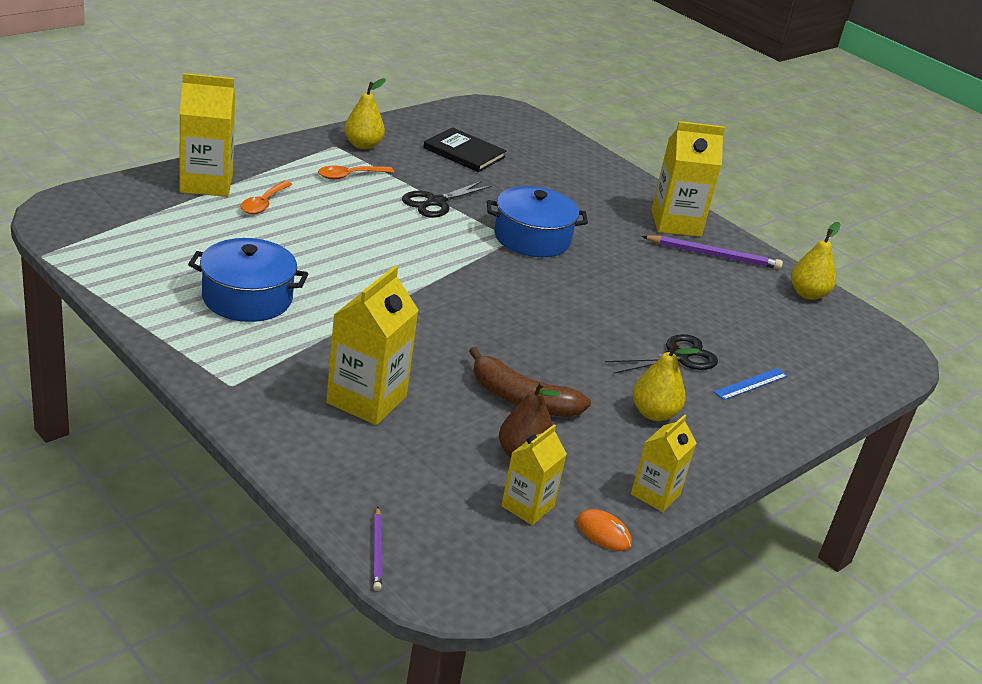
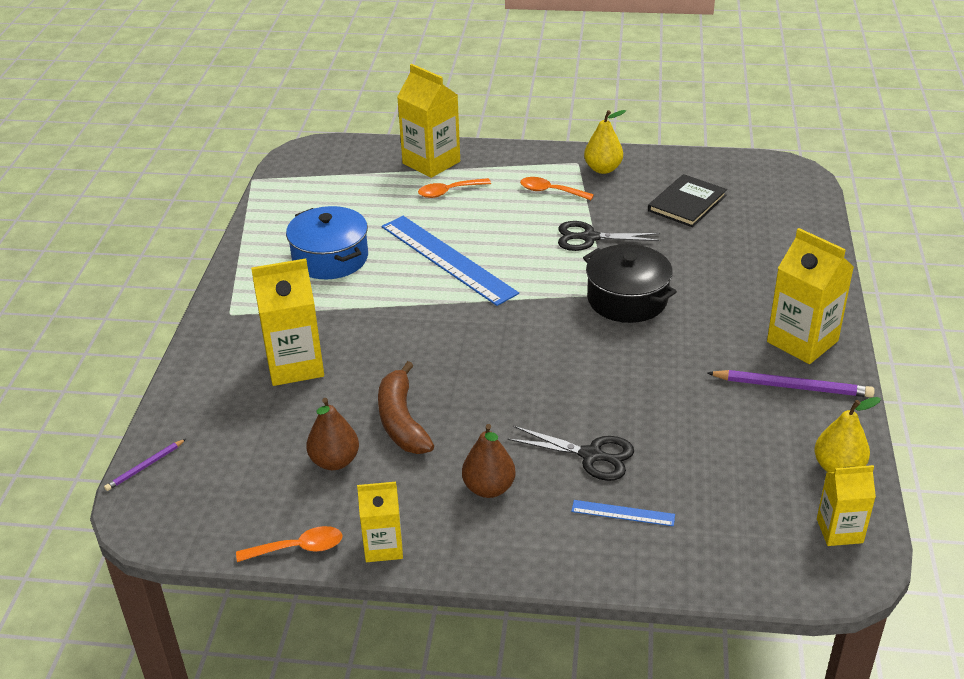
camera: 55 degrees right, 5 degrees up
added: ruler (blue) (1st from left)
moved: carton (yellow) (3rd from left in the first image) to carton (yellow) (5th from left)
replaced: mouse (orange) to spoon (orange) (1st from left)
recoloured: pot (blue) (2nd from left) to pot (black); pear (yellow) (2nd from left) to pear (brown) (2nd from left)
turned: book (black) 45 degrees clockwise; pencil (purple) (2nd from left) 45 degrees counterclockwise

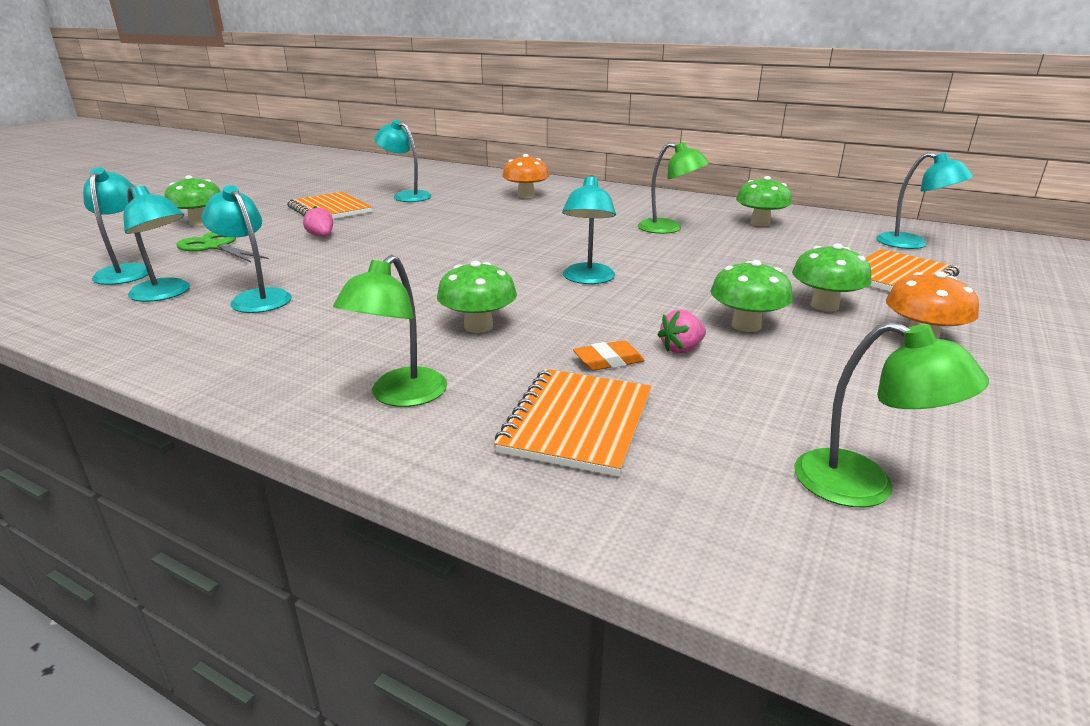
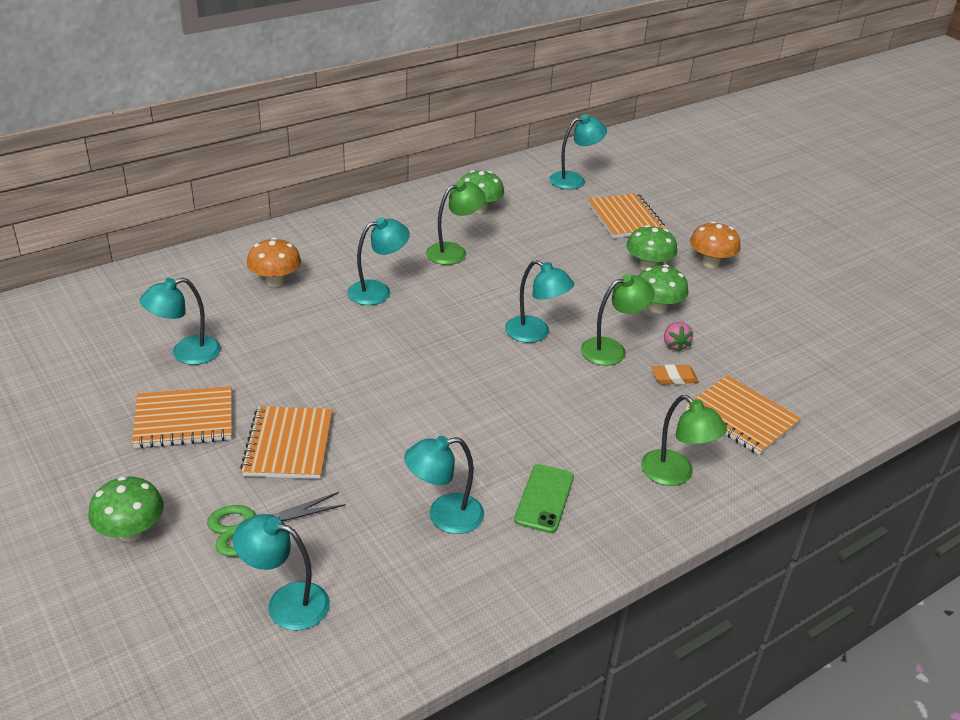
camera: 65 degrees left, 10 degrees up
removed: mushroom (green) (2nd from left)
added: phone (green)
moved: lamp (turquoise) (2nd from left in the first image) to lamp (turquoise) (3rd from left); lamp (green) (3rd from left in the first image) to lamp (green) (2nd from left)
replaced: strawberry (pink) (1st from left) to notebook (orange) (2nd from left)
turned: eraser (orange) 75 degrees clockwise

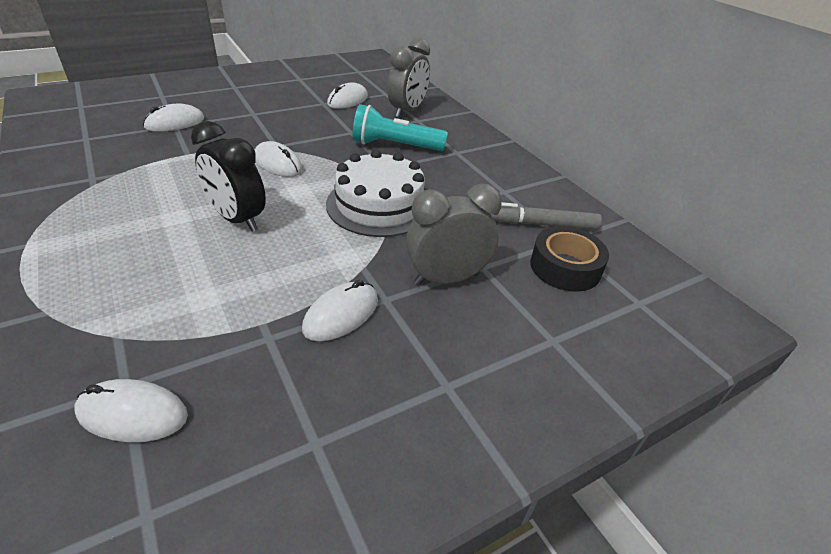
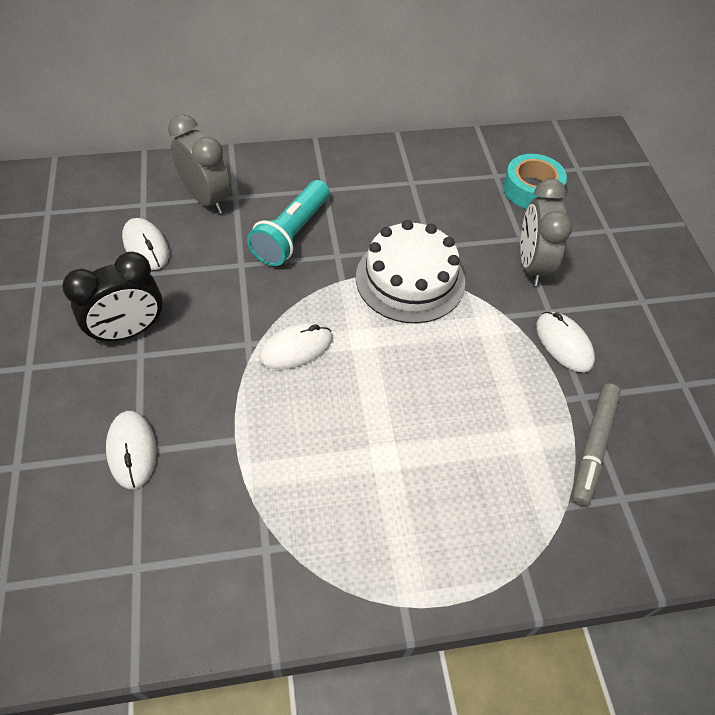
camera: 70 degrees left, 15 degrees up
removed: mouse (white) (1st from left)
moved: clock (black); marker (grey)
recoloured: tape (black) to tape (turquoise)

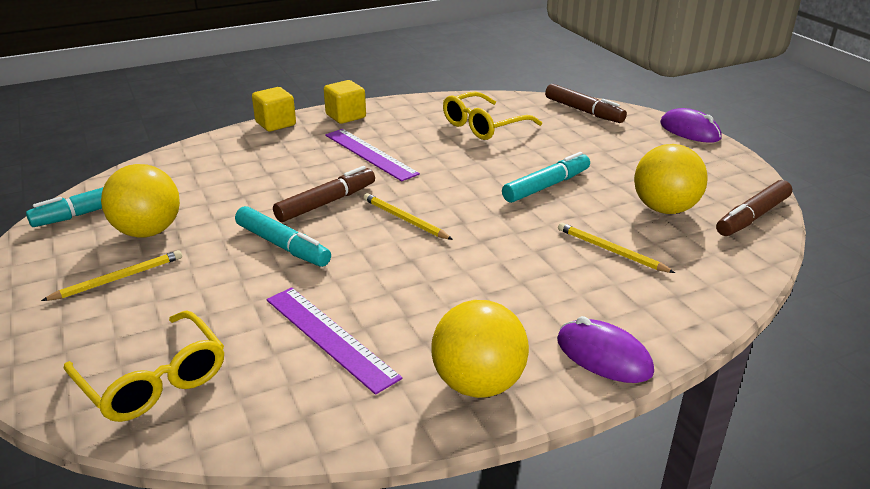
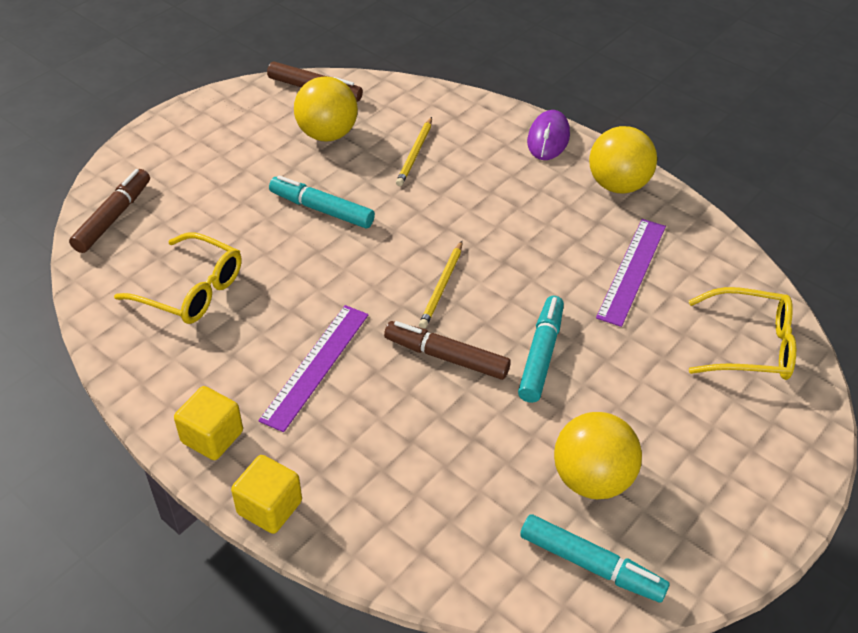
camera: 115 degrees left, 15 degrees up
removed: pencil (yellow) (1st from left); mouse (purple) (2nd from left)
turned: glasses (yellow) (1st from left in the first image) 75 degrees clockwise

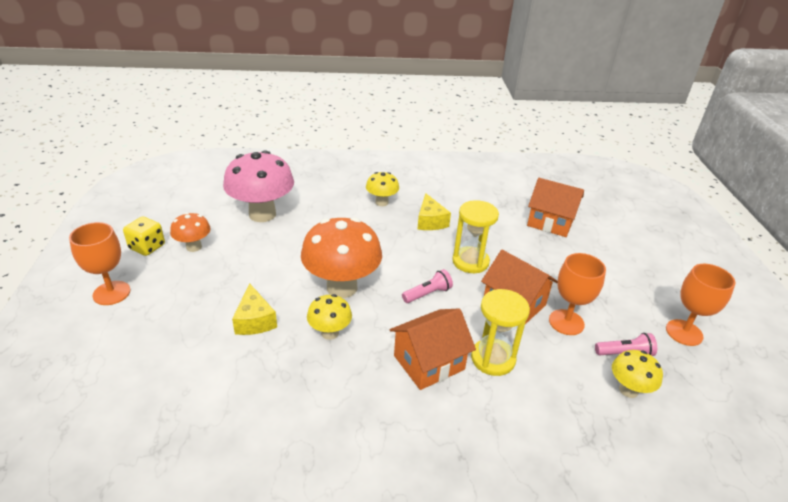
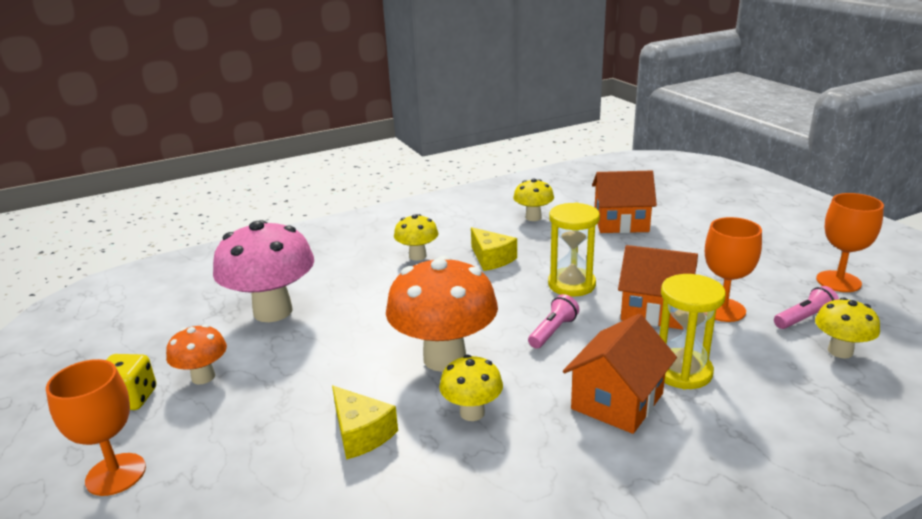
camera: 20 degrees left, 10 degrees down
added: mushroom (yellow) (3rd from left)

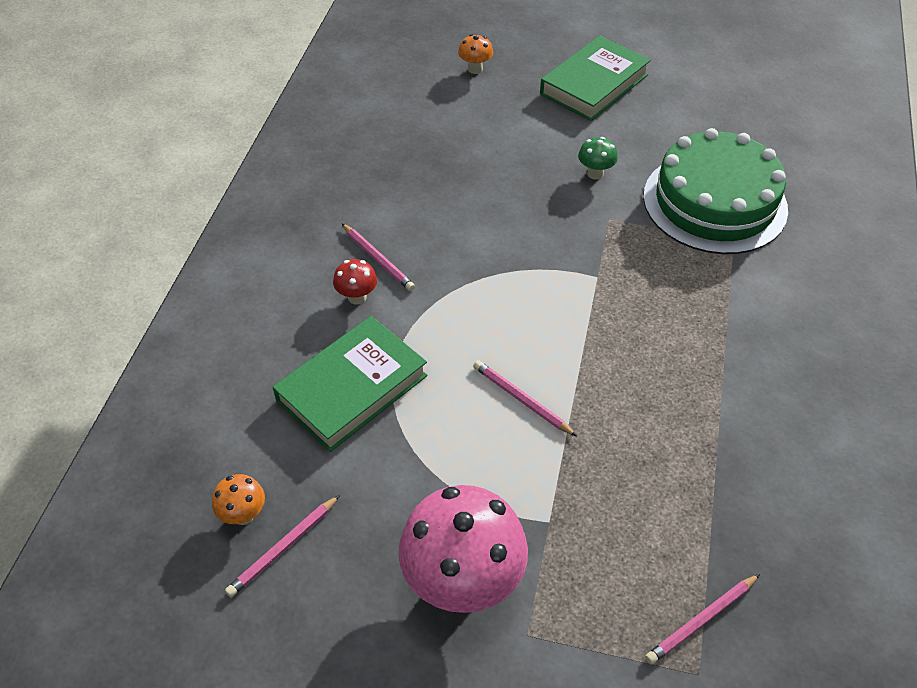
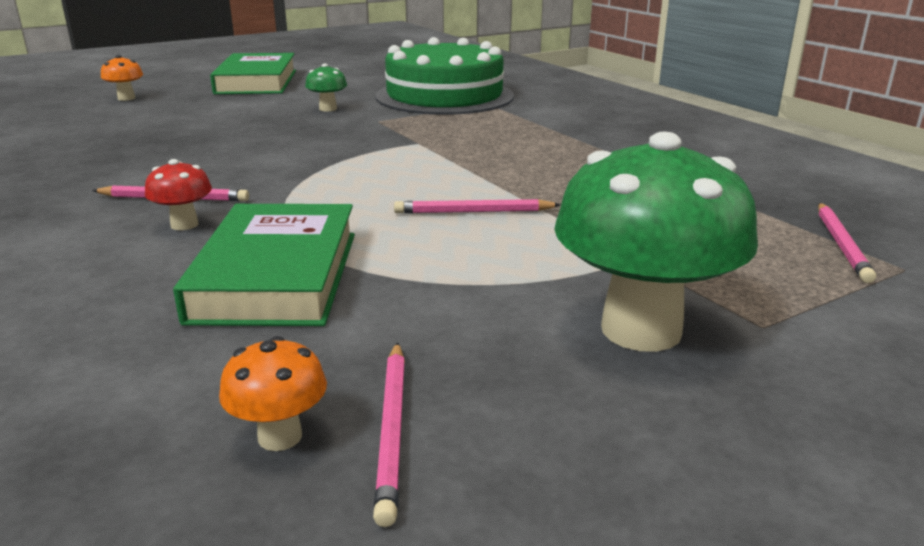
camera: 45 degrees left, 25 degrees down
recoloured: mushroom (pink) to mushroom (green) (2nd from left)

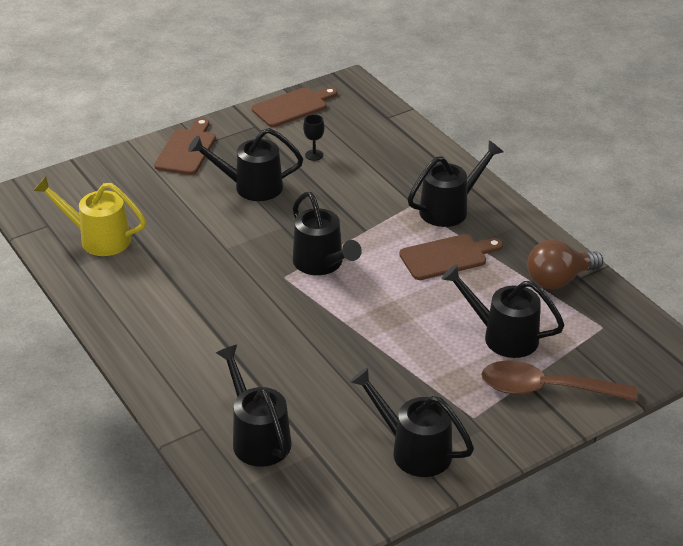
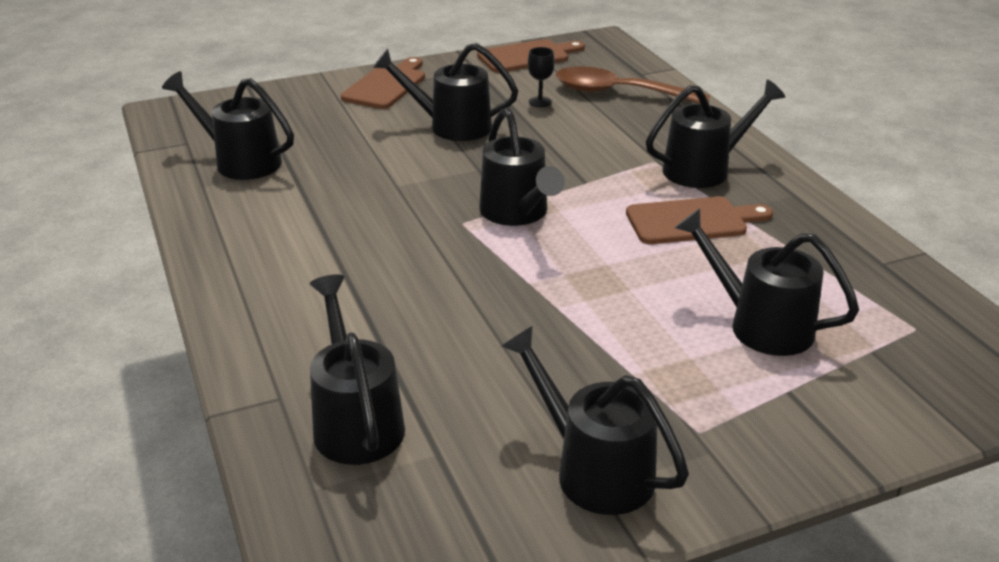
camera: 10 degrees right, 5 degrees down
removed: light bulb (brown)
moved: spoon (brown)
recoloured: watering can (yellow) to watering can (black) (1st from left)

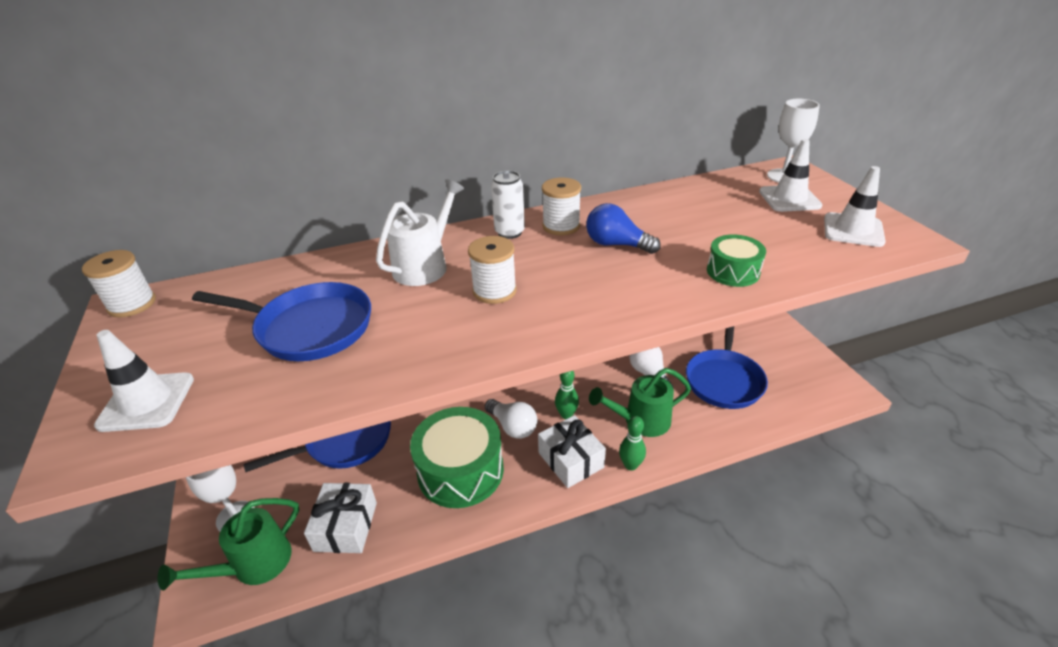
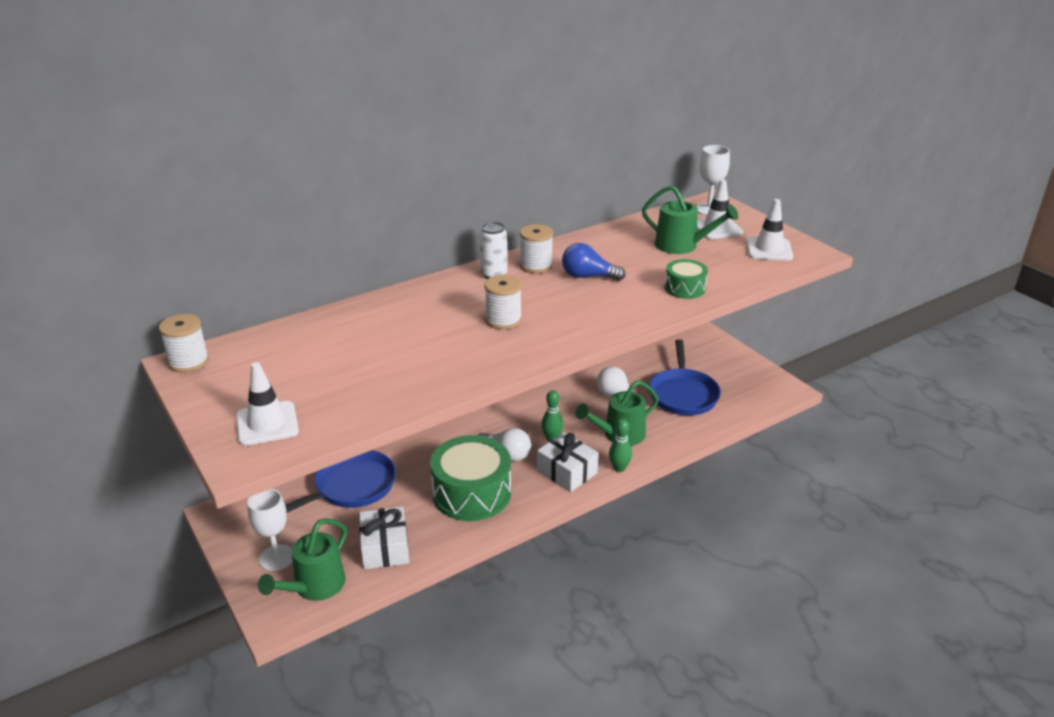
camera: 15 degrees left, 5 degrees down
removed: pan (blue) (1st from left); watering can (white)
added: watering can (green) (3rd from left)

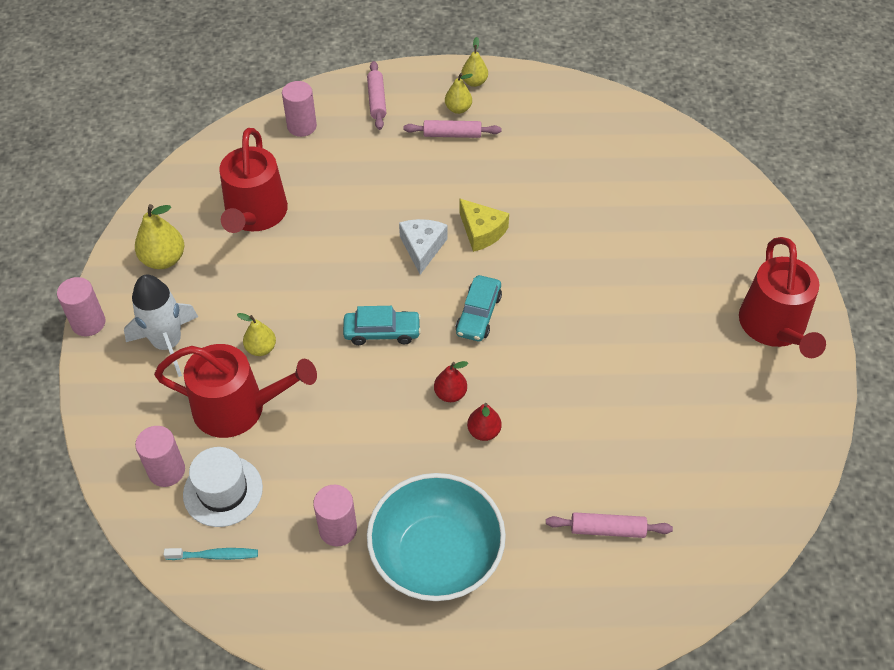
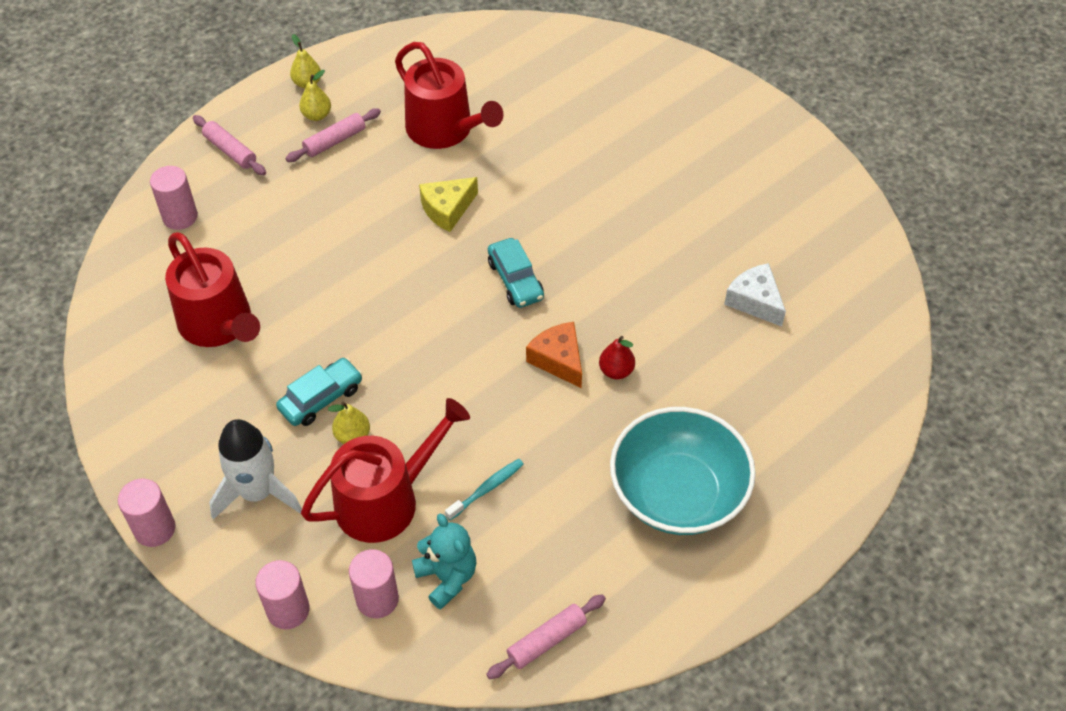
camera: 40 degrees left, 0 degrees up
removed: pear (yellow) (1st from left)
moved: toothbrush (turquoise); cylinder (pink) (4th from left in the first image) to cylinder (pink) (3rd from left); car (turquoise) (1st from left); cheese (white); rolling pin (pink) (3rd from left); watering can (red) (3rd from left)
replaced: hat (white) to teddy bear (turquoise); pear (red) (1st from left) to cheese (orange)
turned: cheese (yellow) 135 degrees clockwise

